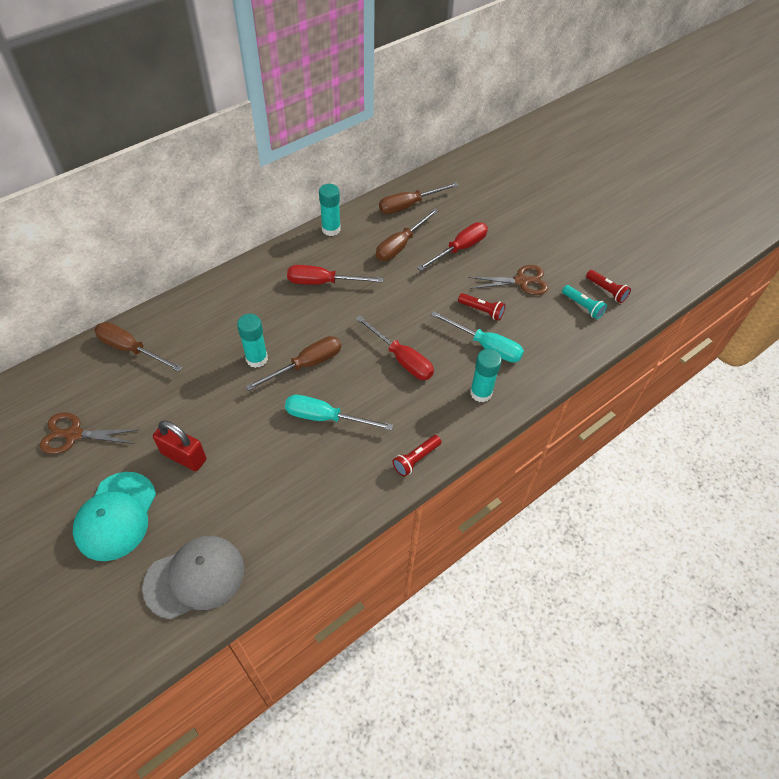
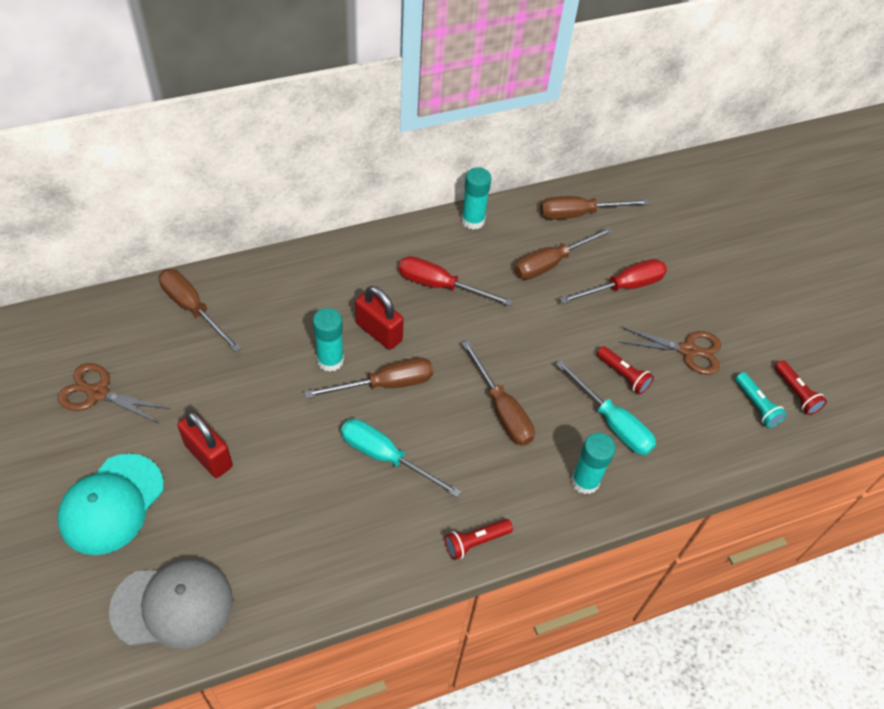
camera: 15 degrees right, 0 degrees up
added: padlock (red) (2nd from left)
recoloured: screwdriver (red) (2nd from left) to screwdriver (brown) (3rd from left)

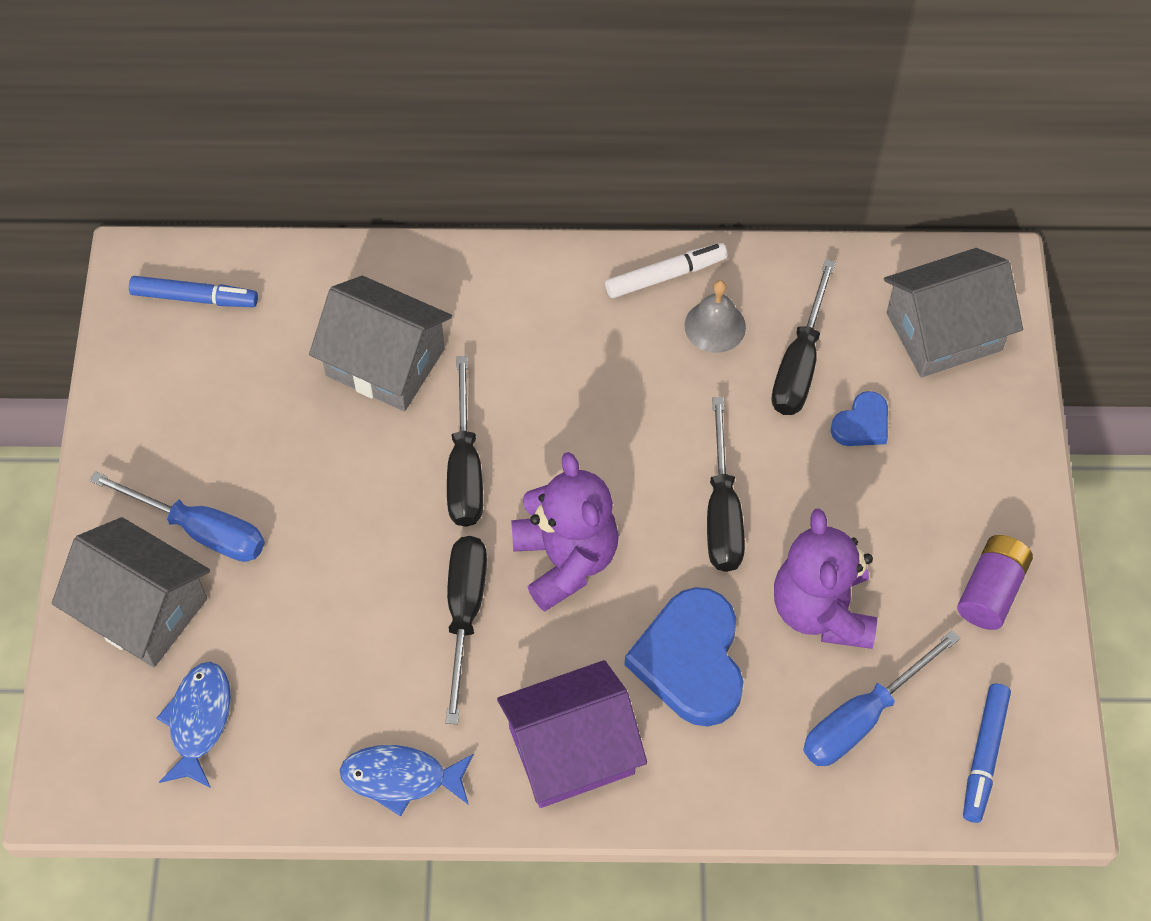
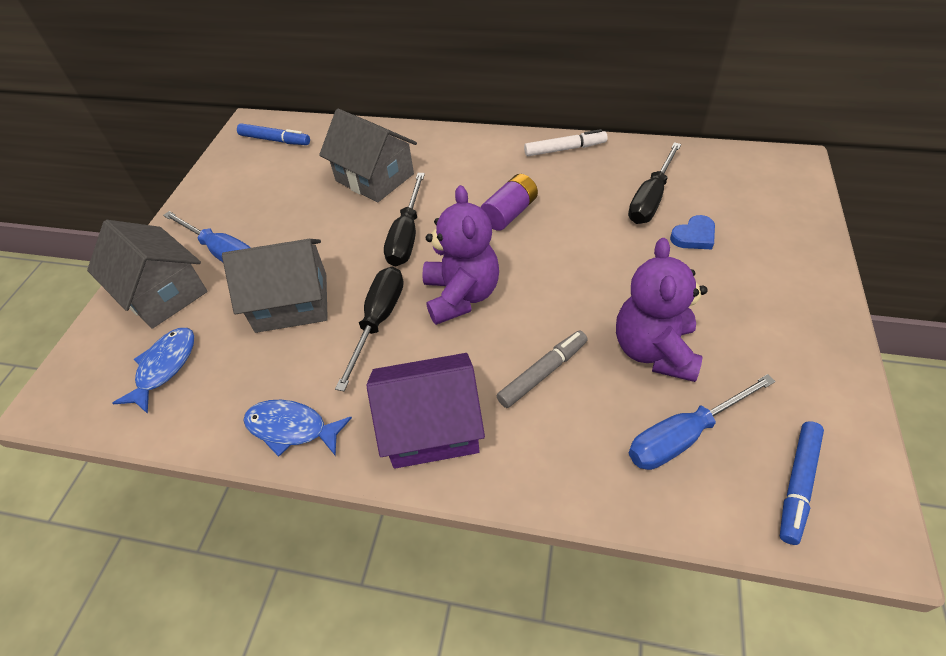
camera: 15 degrees right, 10 degrees down
removed: bell (grey); screwdriver (black) (3rd from left)
moved: house (grey) (3rd from left in the first image) to house (grey) (2nd from left); battery (purple)
replaced: heart (blue) (1st from left) to marker (grey)

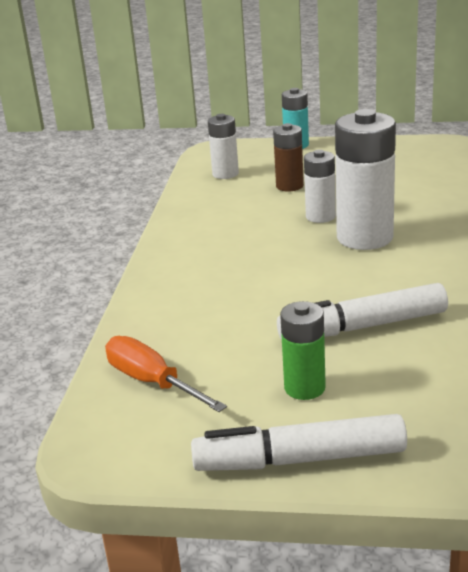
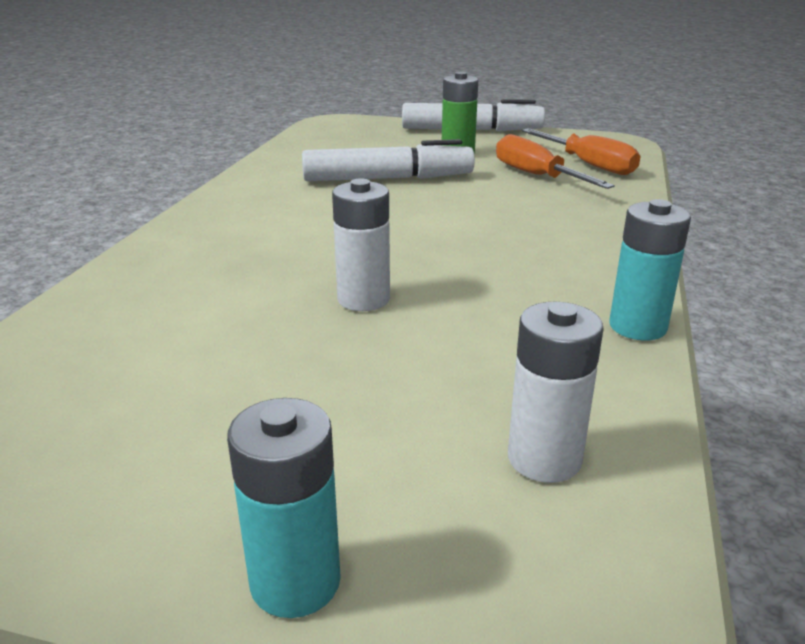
camera: 175 degrees left, 0 degrees up
removed: battery (brown); battery (white) (3rd from left)
added: screwdriver (orange) (1st from left); battery (turquoise) (2nd from left)

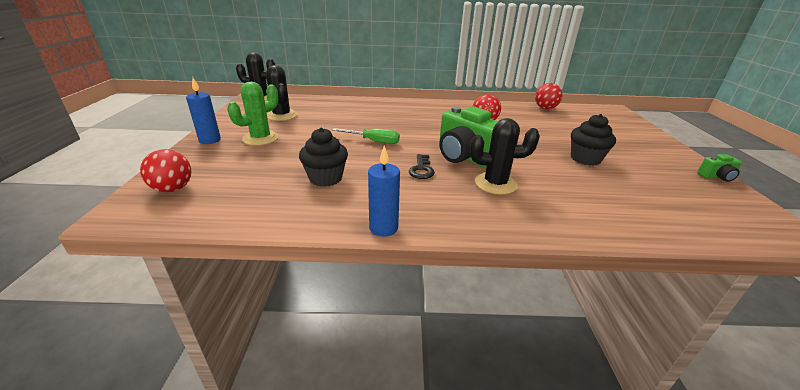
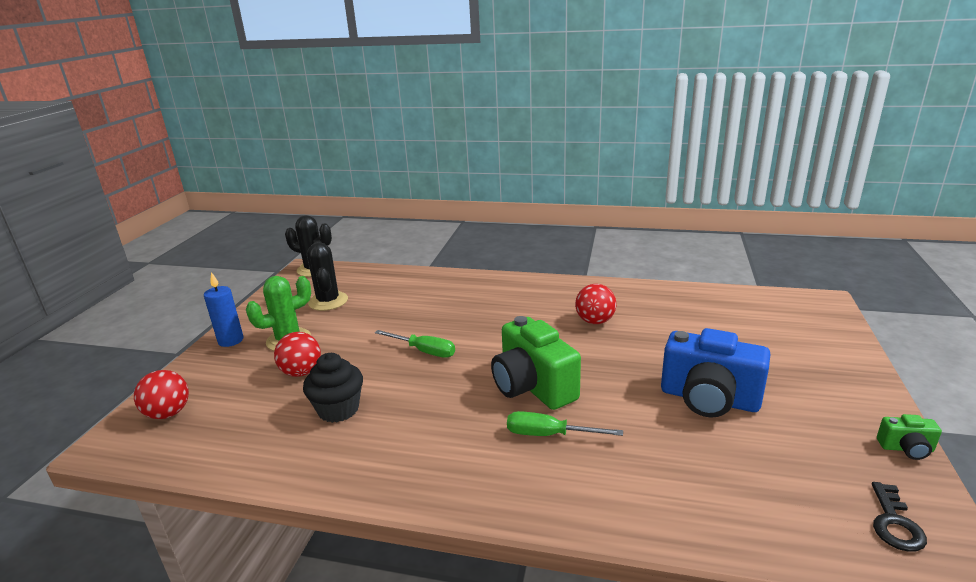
camera: 15 degrees right, 5 degrees down
removed: candle (blue) (2nd from left)
moved: key (black); ball (red) (3rd from left in the first image) to ball (red) (2nd from left)
replaced: cactus (black) (3rd from left) to screwdriver (green) (2nd from left); cupcake (black) (2nd from left) to camera (blue)

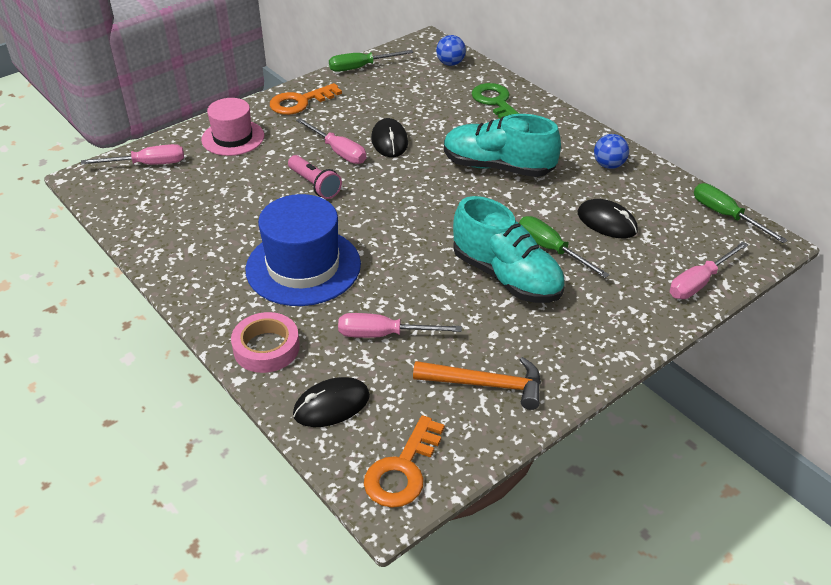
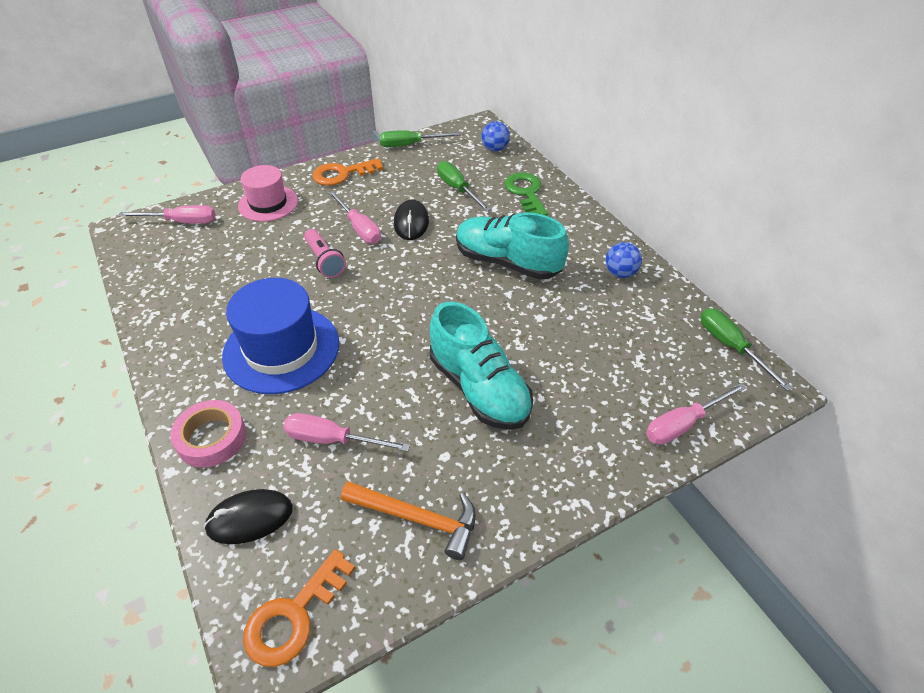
camera: 10 degrees right, 5 degrees up
removed: mouse (black) (3rd from left)
moved: screwdriver (green) (2nd from left)

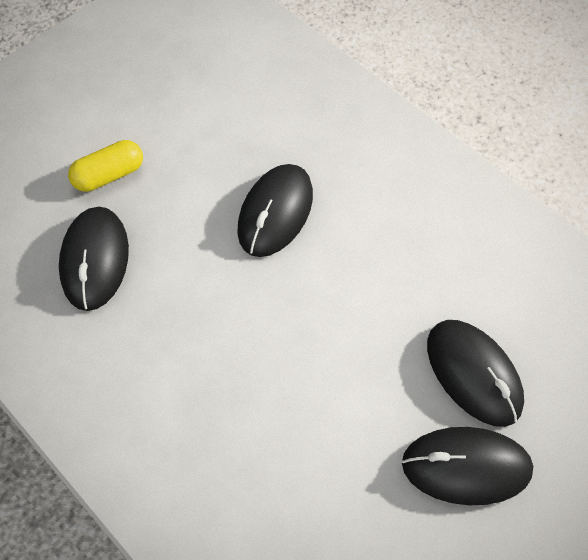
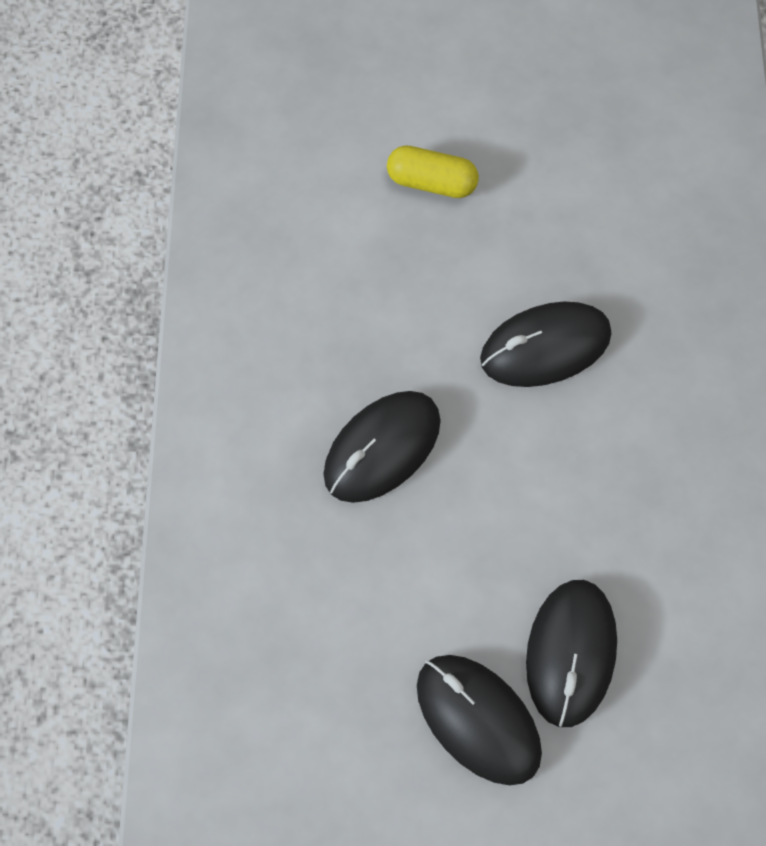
camera: 45 degrees right, 5 degrees up
moved: mouse (black) (1st from left)

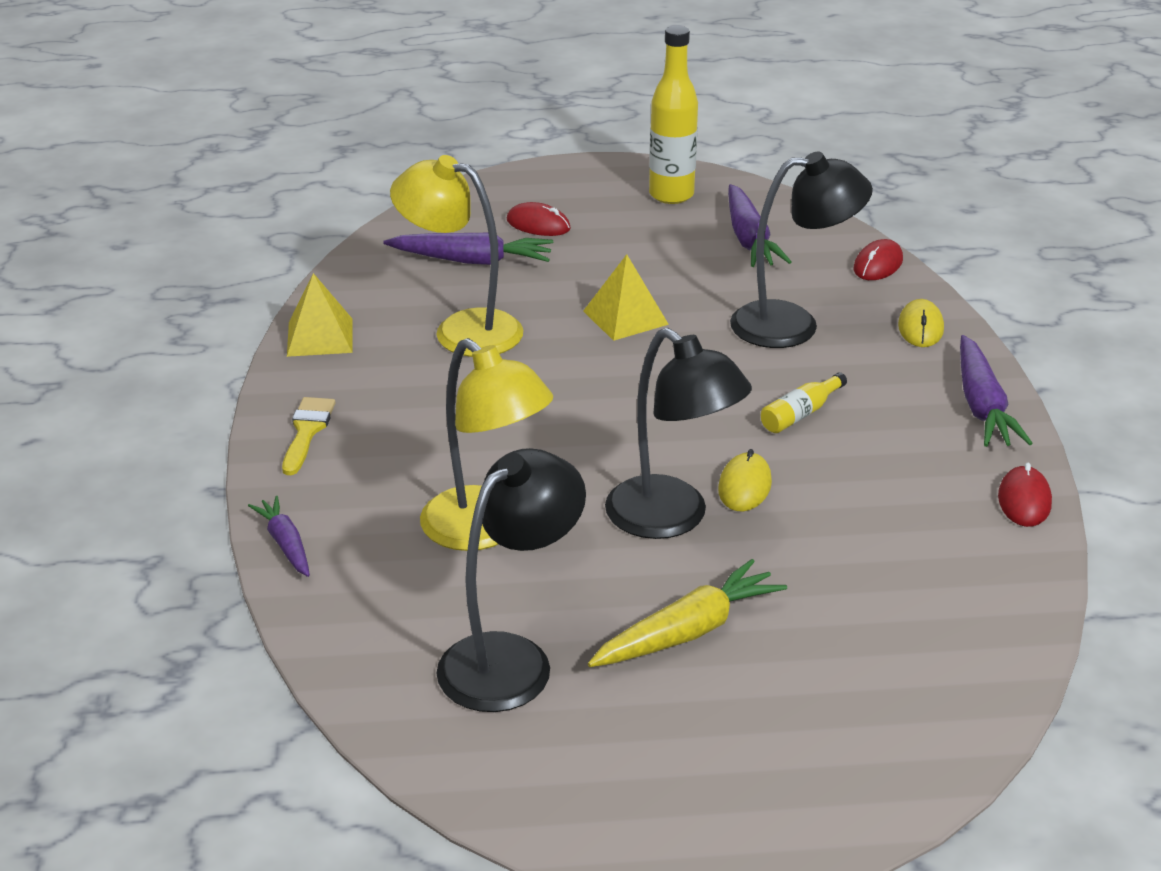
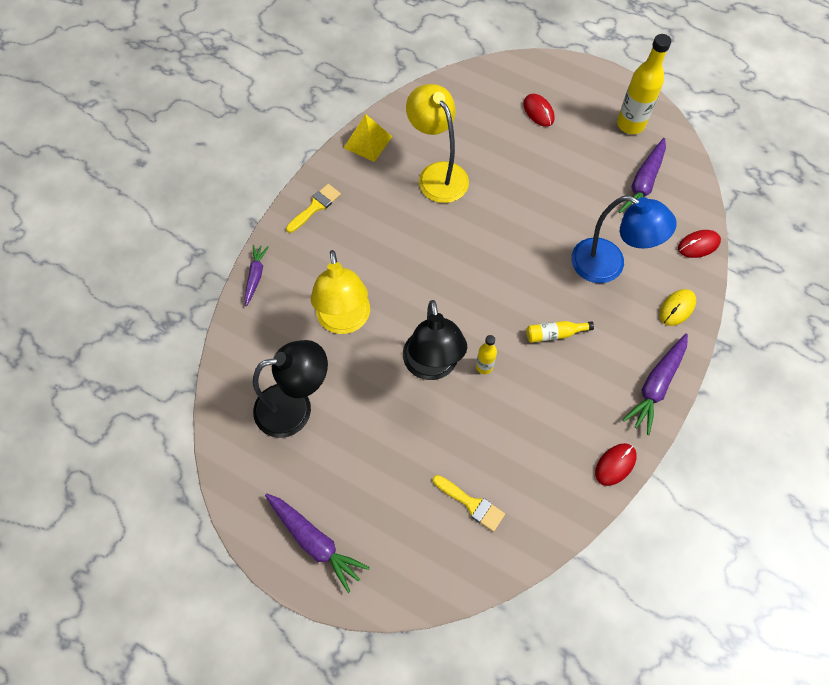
camera: 35 degrees right, 30 degrees up
removed: pyramid (yellow) (2nd from left); carrot (yellow)
added: brush (yellow) (2nd from left)
moved: carrot (purple) (2nd from left)
replaced: mouse (yellow) (1st from left) to bottle (yellow) (1st from left)
recoloured: lamp (black) (3rd from left) to lamp (blue)

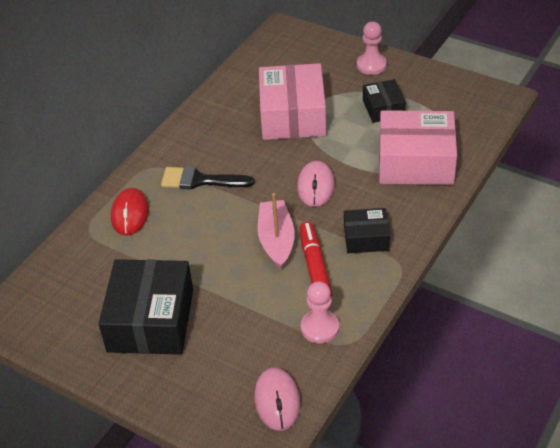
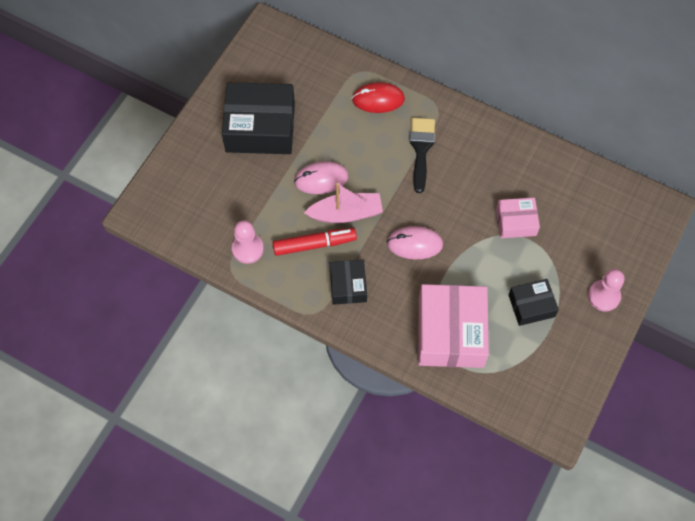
camera: 85 degrees right, 20 degrees up
moved: mouse (pink) (1st from left)
resized: box (pink) (1st from left in the first image) x0.54

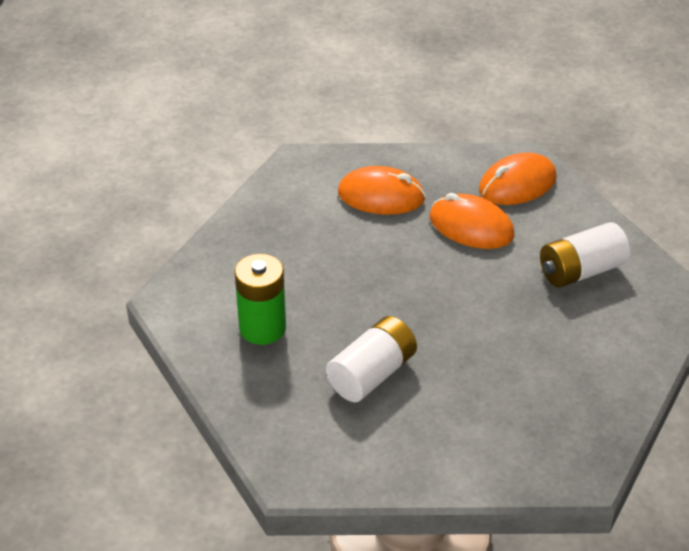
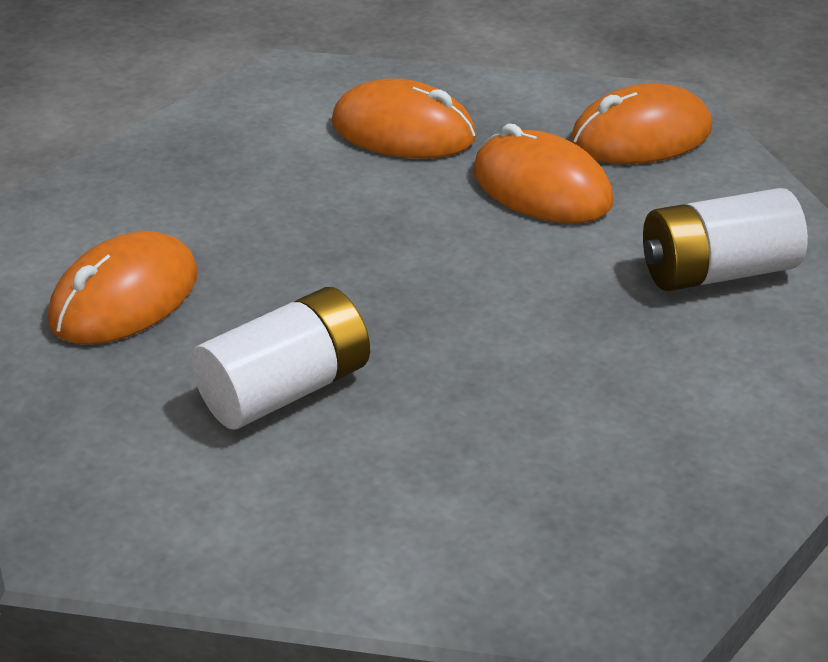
camera: 10 degrees right, 5 degrees down
replaced: battery (green) to mouse (orange) (1st from left)

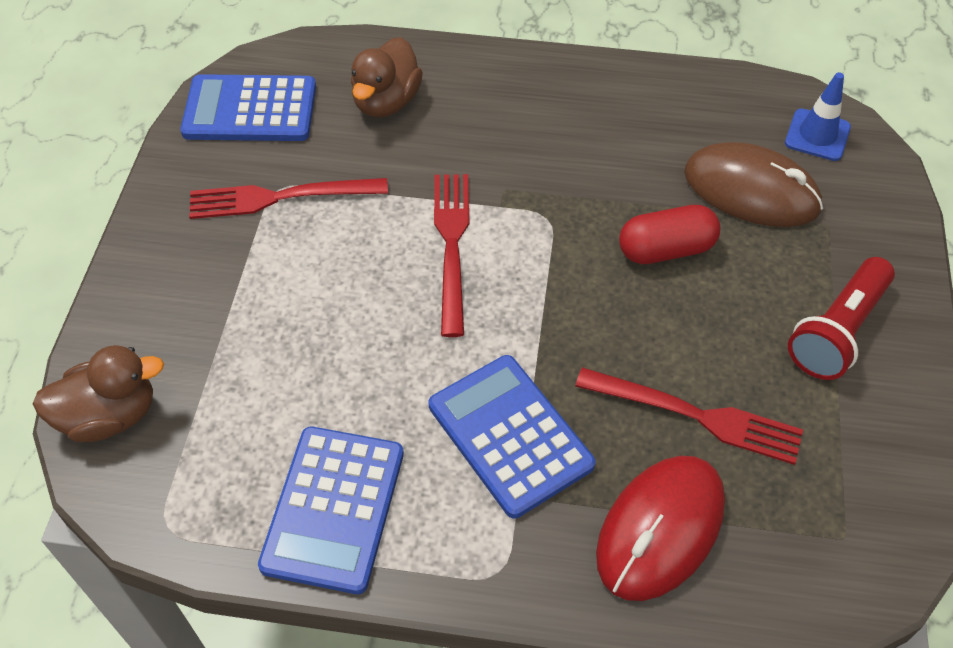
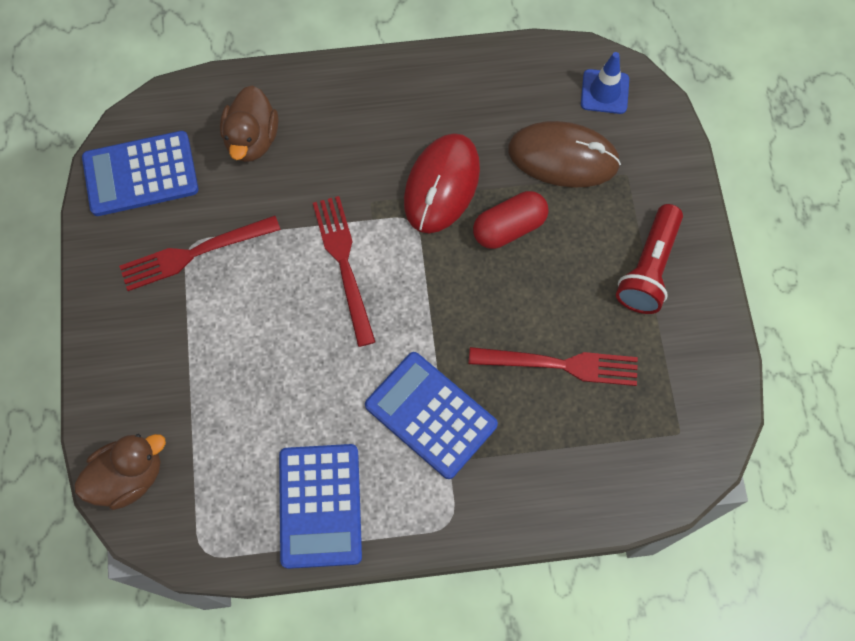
camera: 15 degrees left, 15 degrees up
moved: mouse (red)

